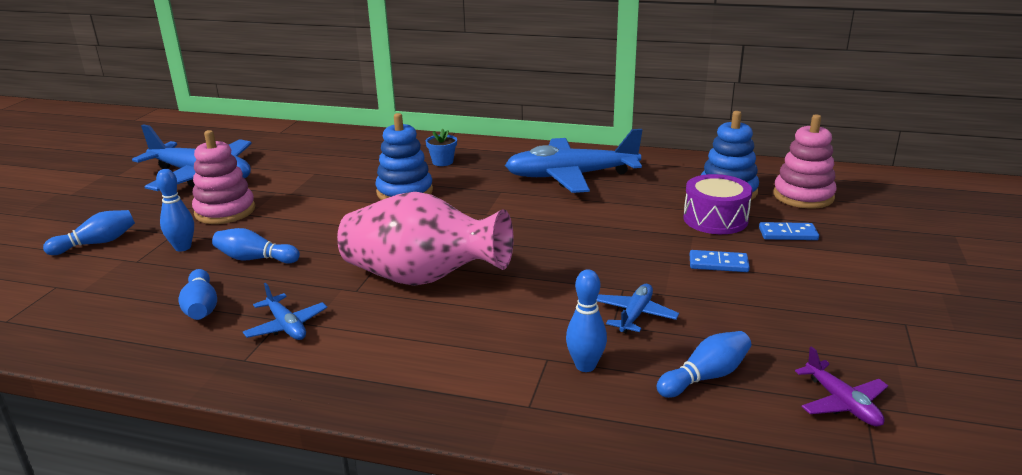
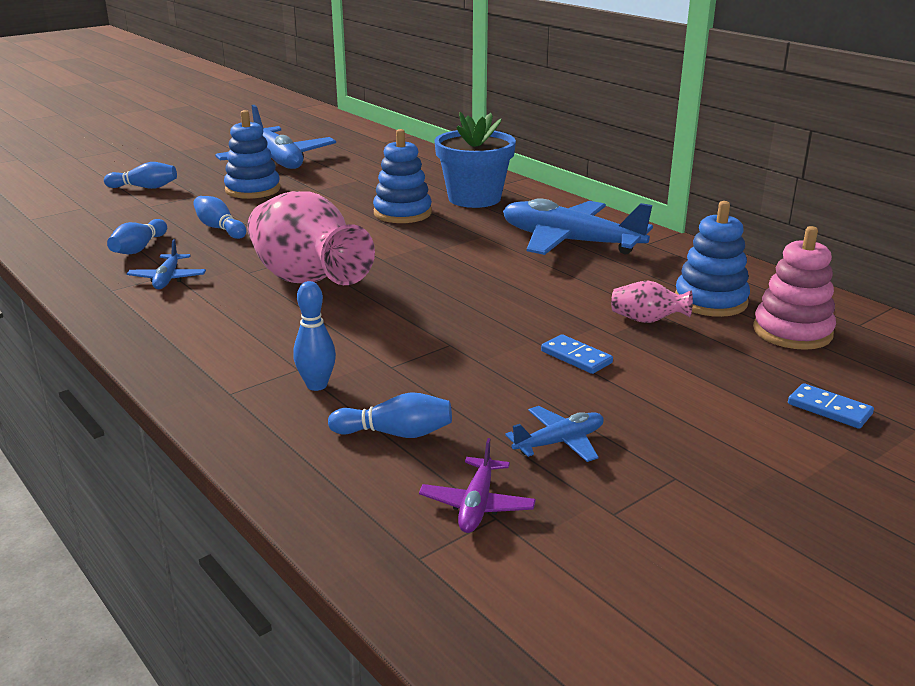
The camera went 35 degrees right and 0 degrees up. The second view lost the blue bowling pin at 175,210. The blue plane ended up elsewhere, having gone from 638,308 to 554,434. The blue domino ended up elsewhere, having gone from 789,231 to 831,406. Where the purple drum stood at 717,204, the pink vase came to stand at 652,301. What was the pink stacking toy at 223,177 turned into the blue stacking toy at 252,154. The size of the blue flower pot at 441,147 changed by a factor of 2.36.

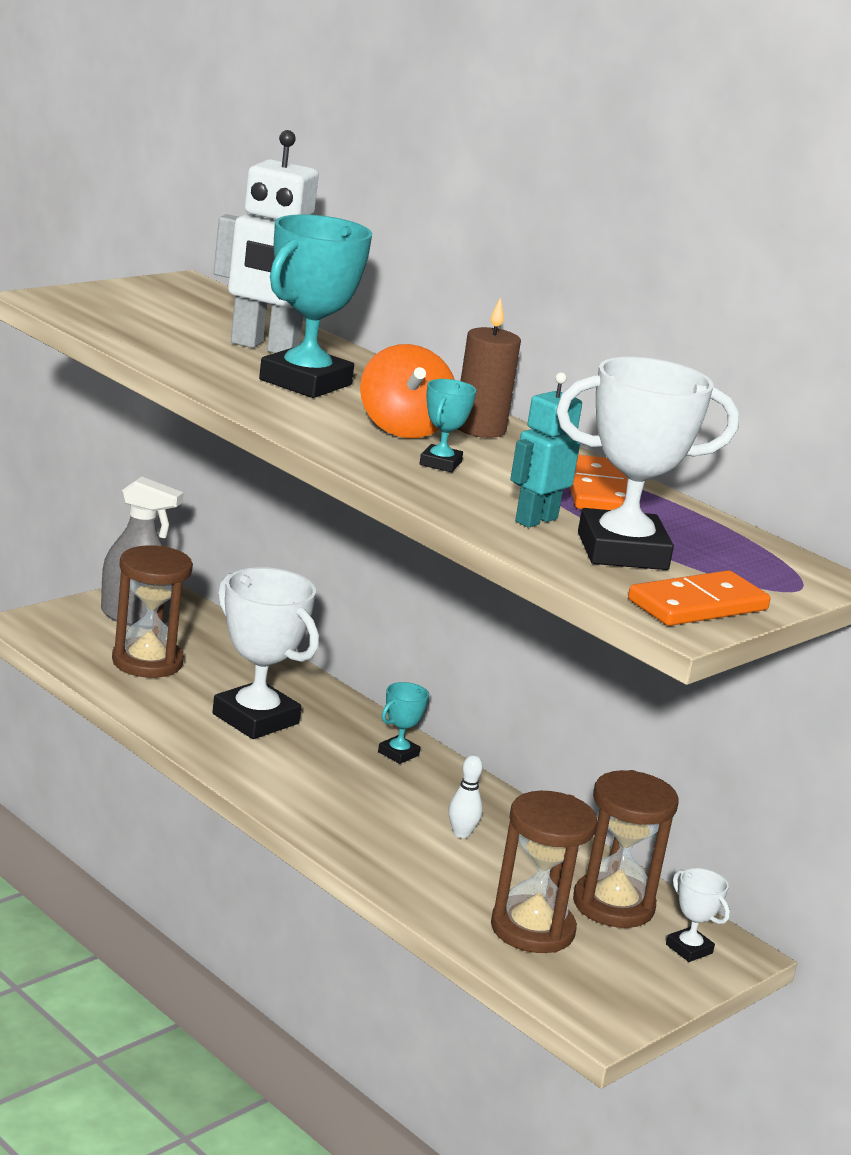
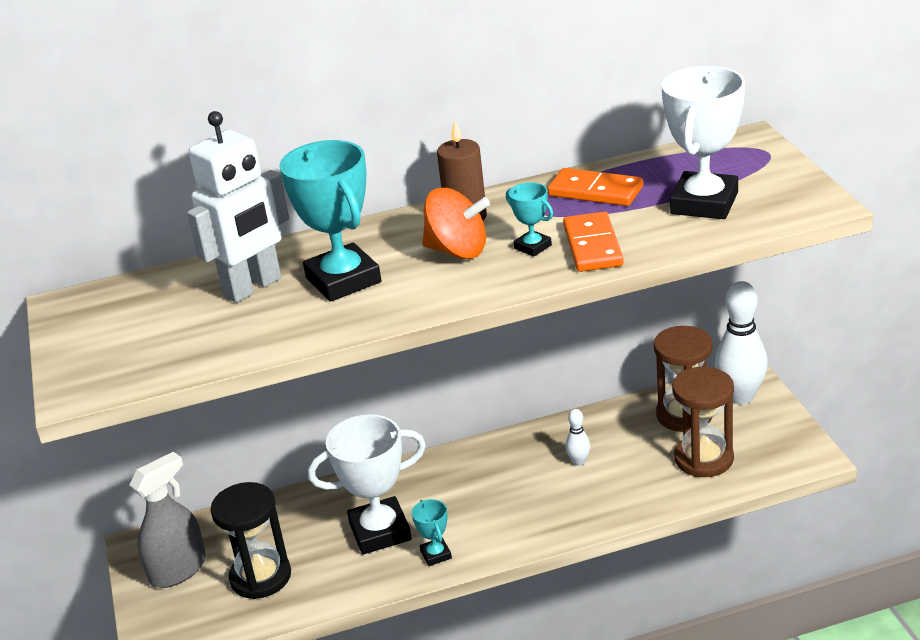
The camera went 55 degrees left and 10 degrees up. The second view lost the turquoise robot at 546,449. The turquoise trophy ended up elsewhere, having gone from 403,723 to 432,532. The orange domino ended up elsewhere, having gone from 699,598 to 593,242. Where the white trophy stood at 698,915, the white bowling pin came to stand at 741,343. What was the brown hourglass at 152,611 turned into the black hourglass at 250,540.

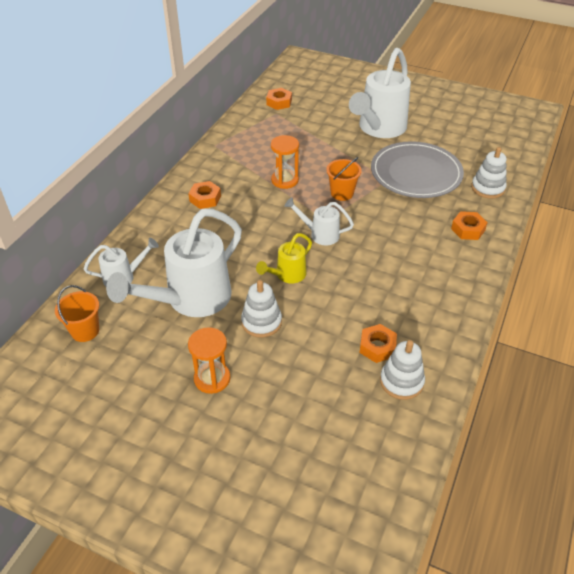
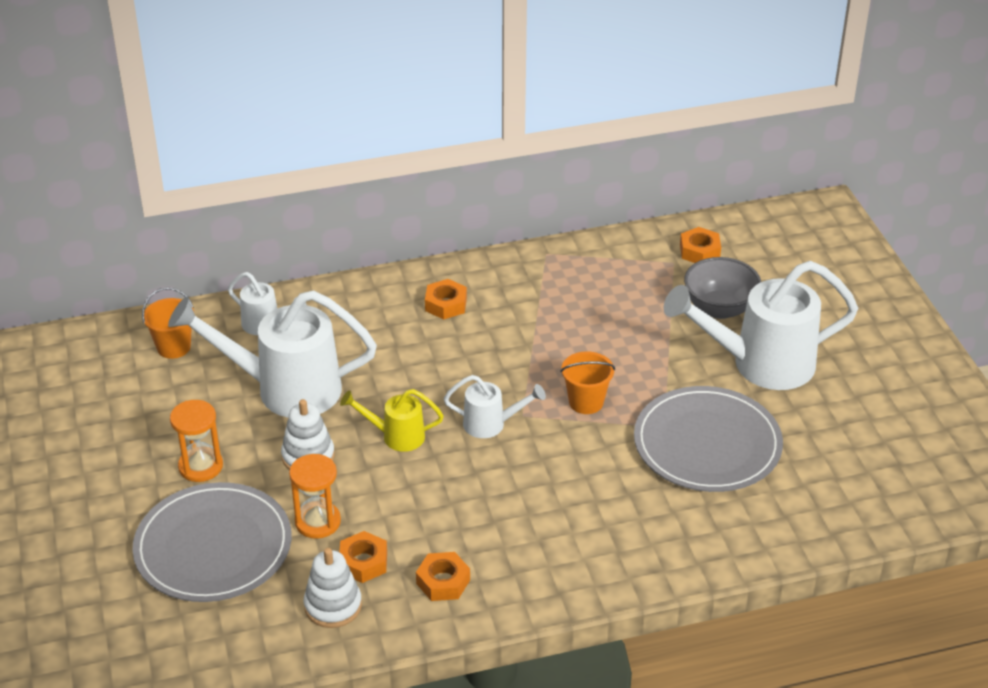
The camera went 50 degrees right and 5 degrees down. The second view lost the white stacking toy at 489,173. The second view gained the grey plate at 212,542. The second view gained the grey bowl at 722,288. The orange hourglass ended up elsewhere, having gone from 285,162 to 315,496. The orange nut ended up elsewhere, having gone from 469,225 to 443,576. The white watering can at 319,221 ended up facing another way, 120 degrees clockwise from before.

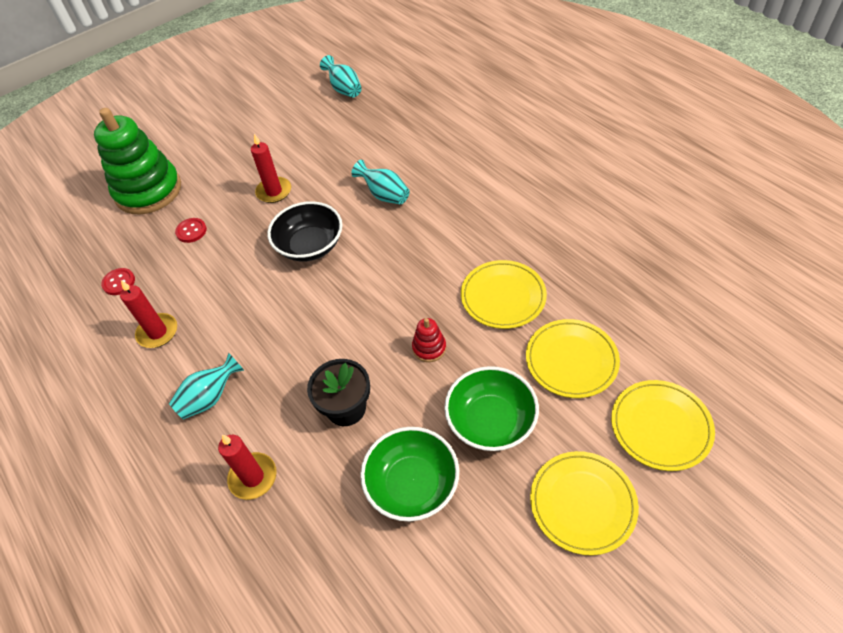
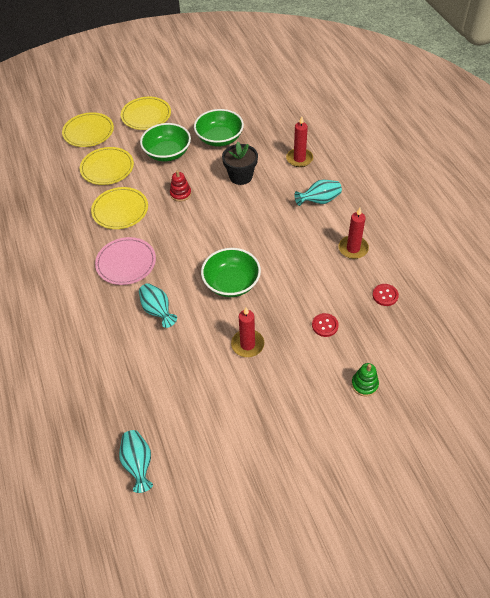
The camera went 165 degrees left and 0 degrees up. The second view gained the pink plate at 125,261. What was the black bowl at 305,231 turned into the green bowl at 231,272. The size of the green stacking toy at 137,161 changed by a factor of 0.41.

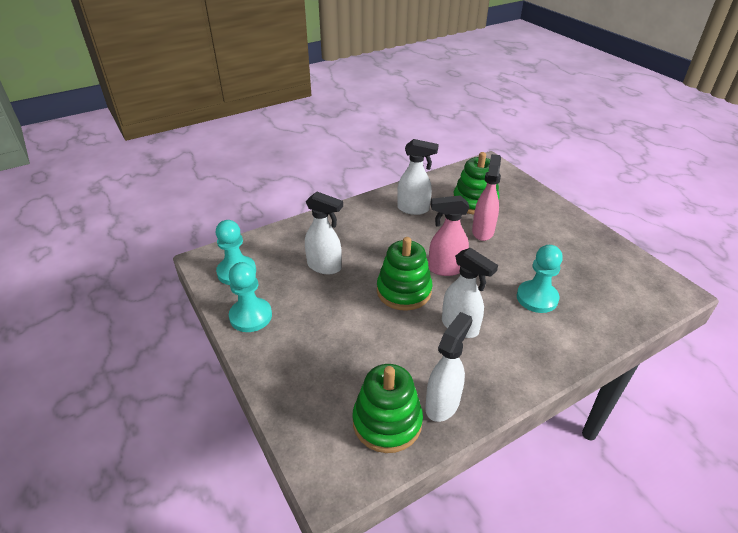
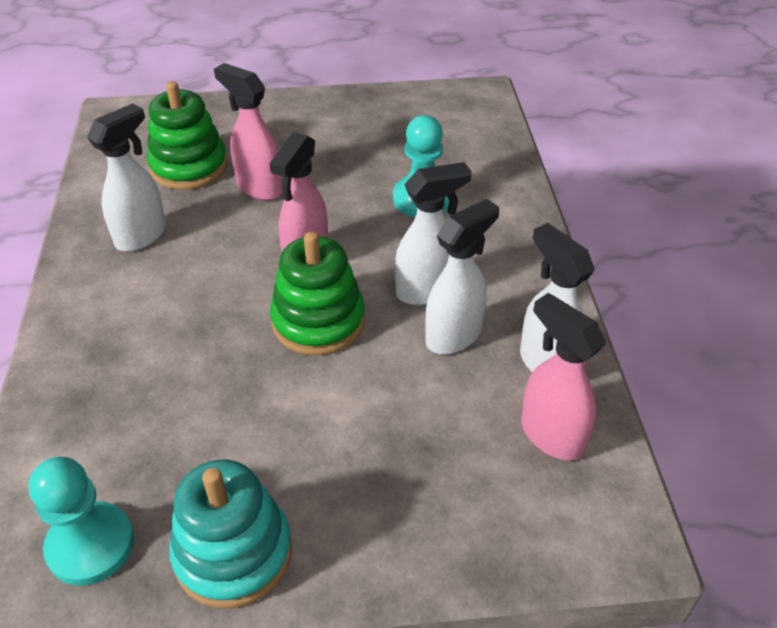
The camera went 65 degrees left and 5 degrees up. The white spray bottle ended up elsewhere, having gone from 324,233 to 462,276. Where the turquoise pawn stood at 250,297, the turquoise stacking toy came to stand at 230,534. Where the green stacking toy stood at 388,408, the pink spray bottle came to stand at 563,377.

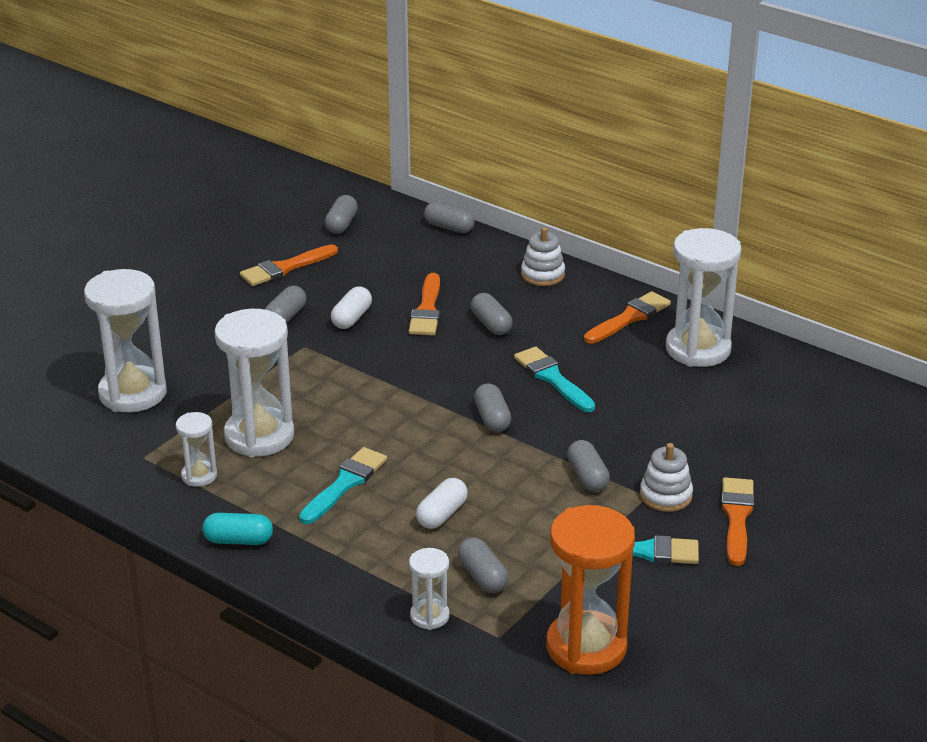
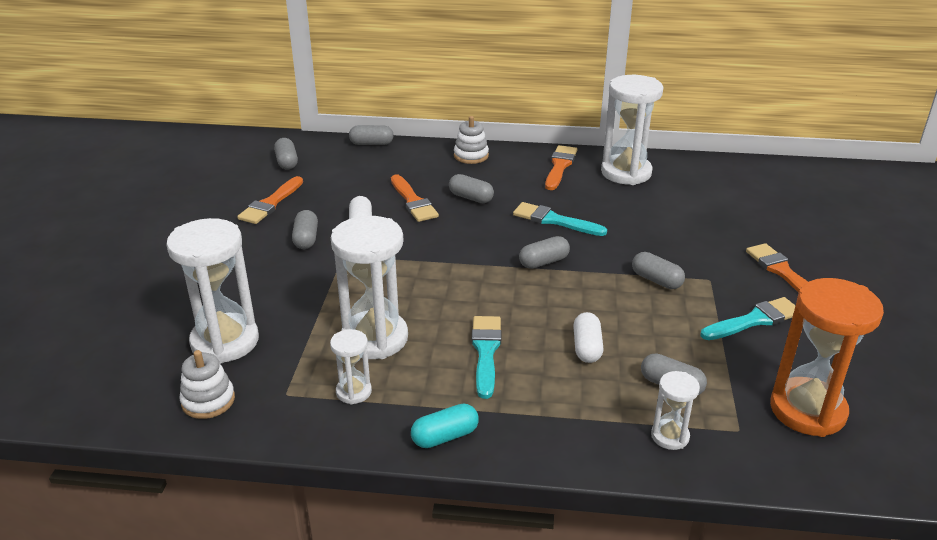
The camera went 30 degrees left and 0 degrees up. The white stacking toy ended up elsewhere, having gone from 666,477 to 207,384. The grey capsule at 492,407 ended up facing another way, 75 degrees counterclockwise from before.

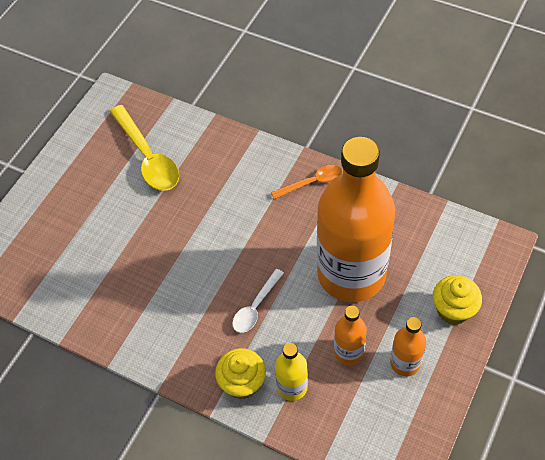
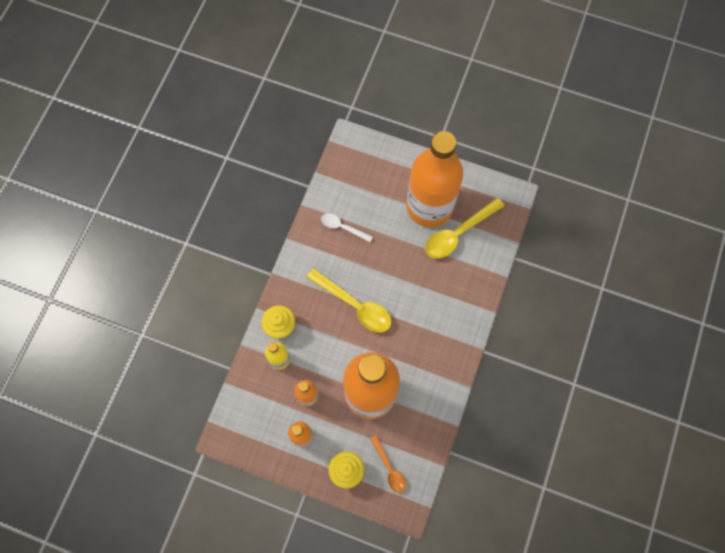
The camera went 80 degrees right and 15 degrees up. The second view gained the yellow spoon at 348,300. The second view gained the orange bottle at 434,179. The white spoon ended up elsewhere, having gone from 258,301 to 347,227. The orange spoon ended up elsewhere, having gone from 306,182 to 388,464.

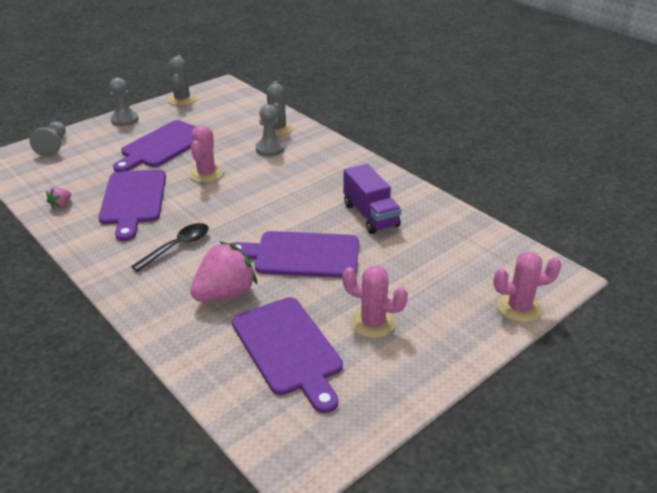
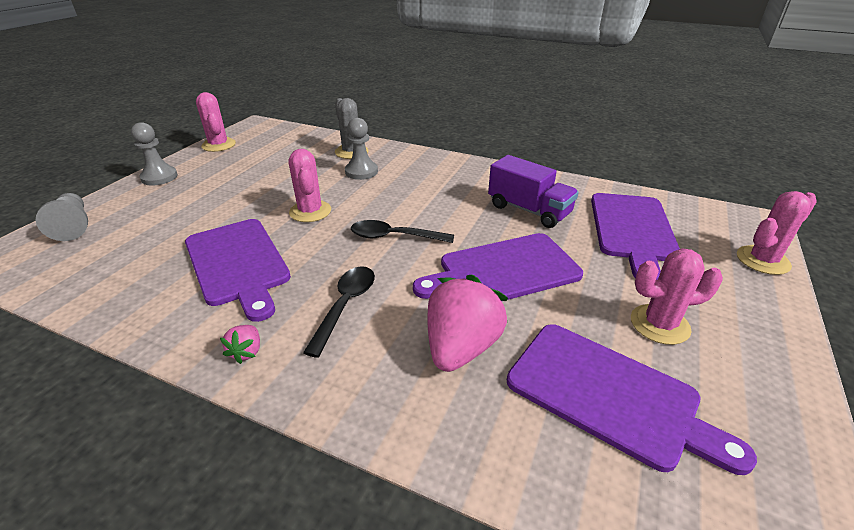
The camera went 25 degrees left and 0 degrees up. The second view gained the black spoon at 402,231. The pink strawberry ended up elsewhere, having gone from 58,198 to 240,344. The purple cutting board ended up elsewhere, having gone from 154,146 to 635,236. What was the grey cactus at 182,80 turned into the pink cactus at 216,122.

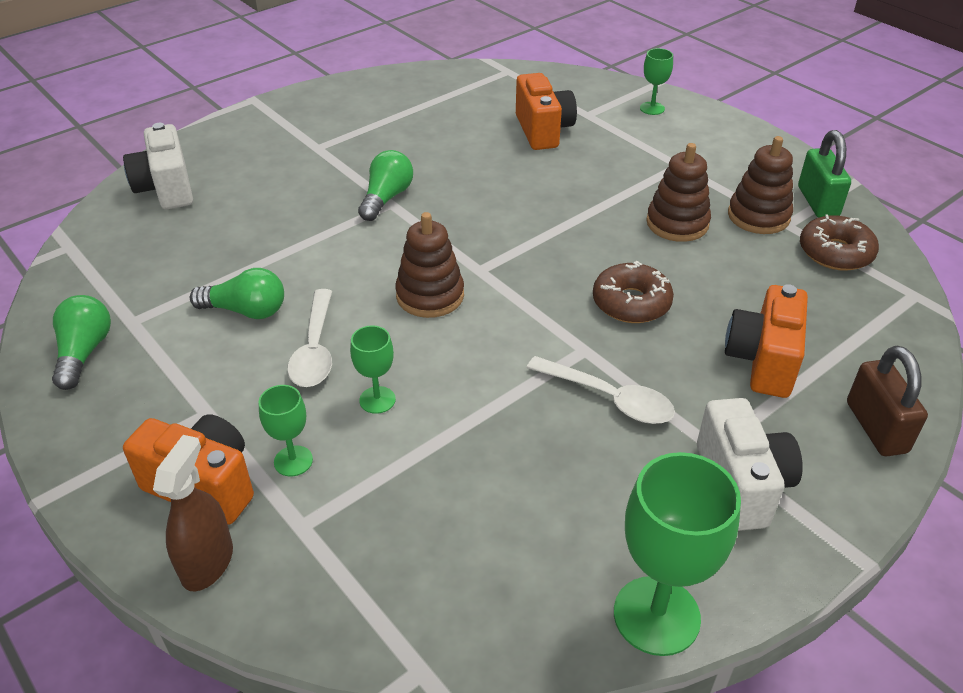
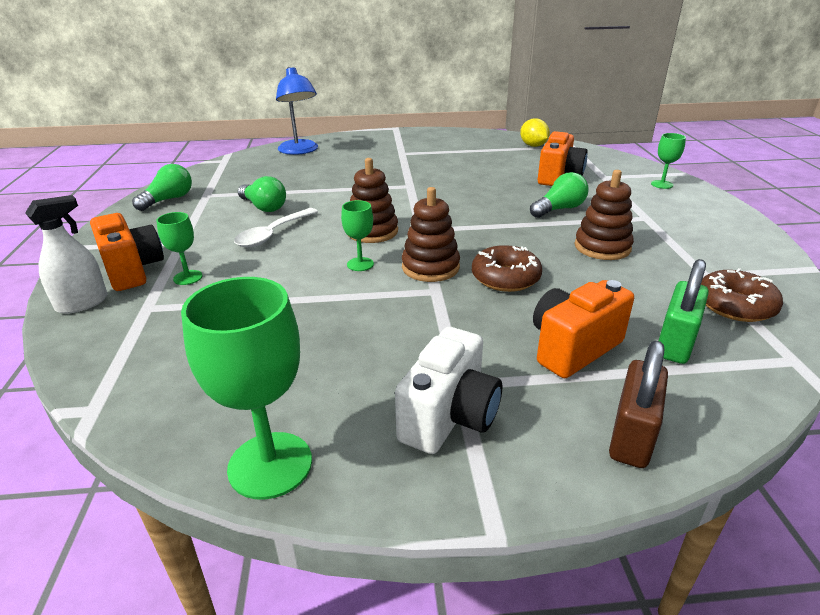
The camera went 35 degrees right and 10 degrees down. The second view lost the white spoon at 600,390. The second view gained the yellow lemon at 535,132. The green goblet ended up elsewhere, having gone from 373,369 to 357,235. The green light bulb ended up elsewhere, having gone from 385,185 to 559,195. The brown stacking toy ended up elsewhere, having gone from 760,185 to 431,234. The green padlock ended up elsewhere, having gone from 824,174 to 684,311. Where the white camera stood at 158,166, the blue lamp came to stand at 297,111. What was the brown spray bottle at 193,513 turned into the white spray bottle at 66,254.

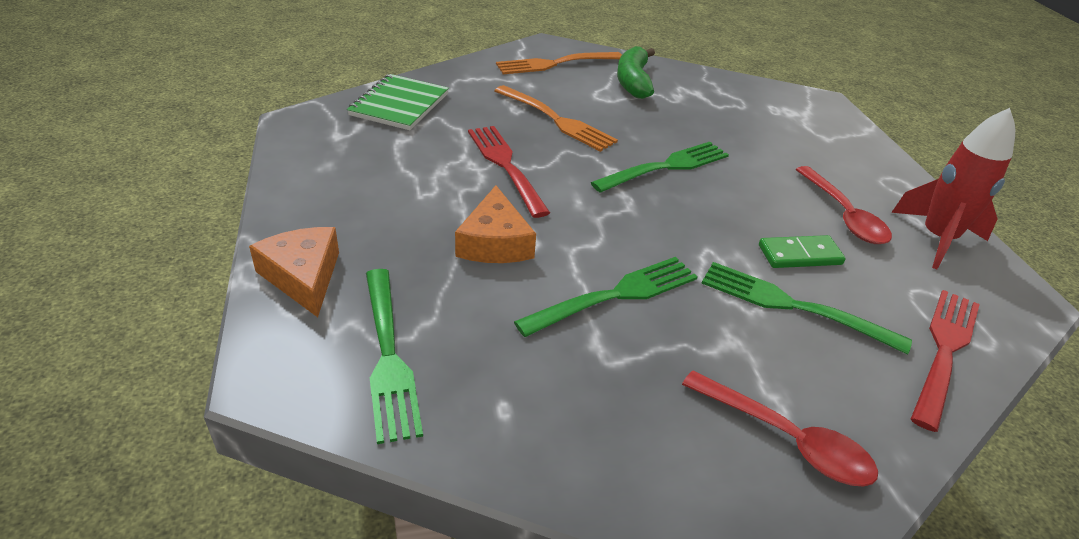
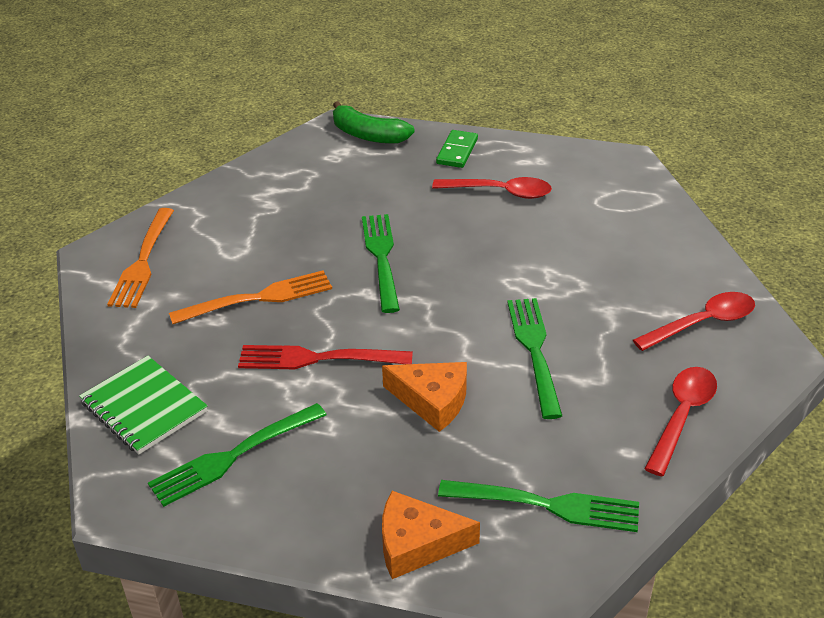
The camera went 60 degrees left and 0 degrees up. The second view lost the red rocket at 953,188. The second view lost the red fork at 945,361. The second view gained the red spoon at 680,421. The green banana ended up elsewhere, having gone from 636,72 to 374,122. The green fork ended up elsewhere, having gone from 807,308 to 237,455. The green domino ended up elsewhere, having gone from 802,251 to 457,149.

